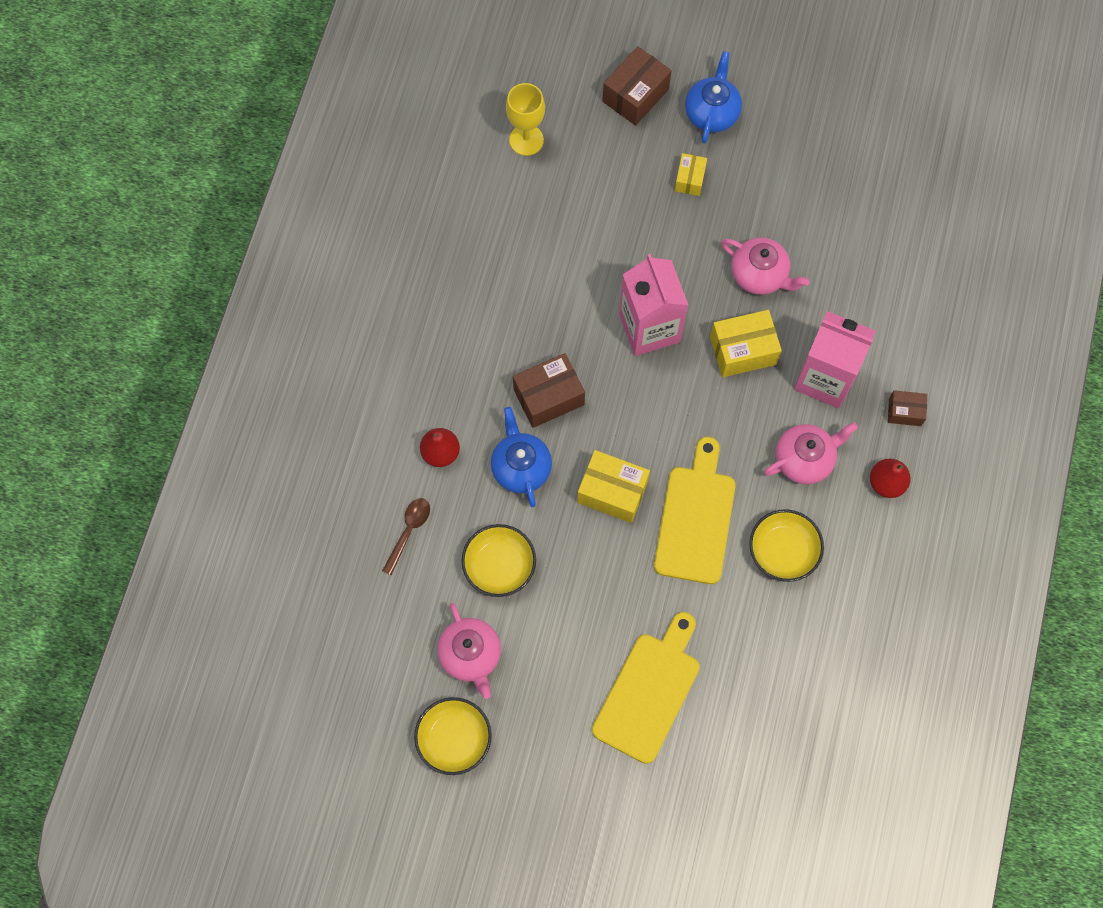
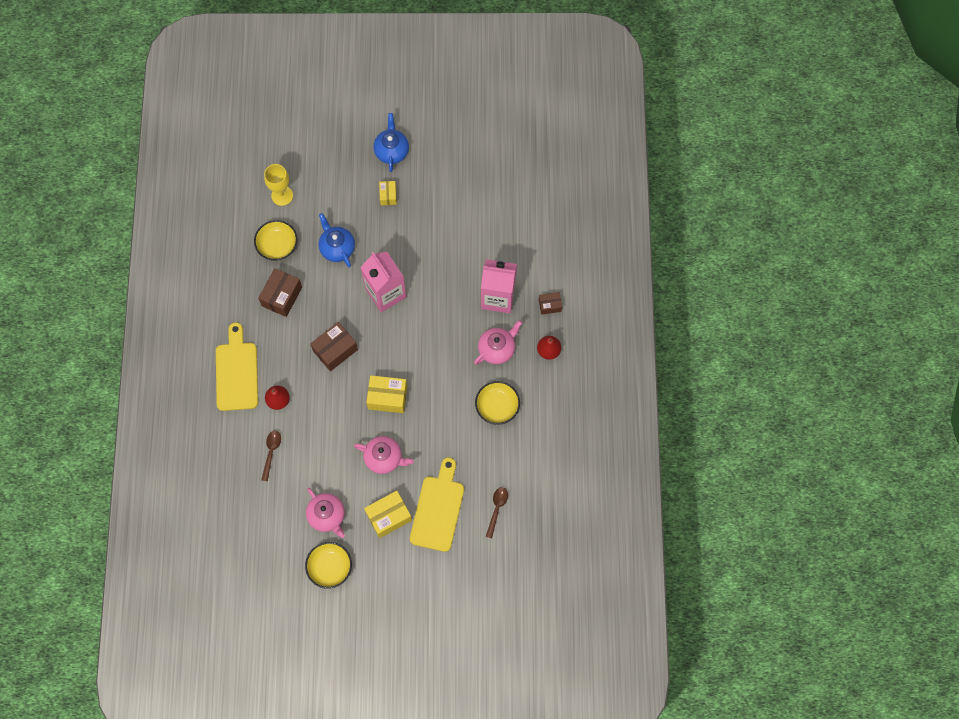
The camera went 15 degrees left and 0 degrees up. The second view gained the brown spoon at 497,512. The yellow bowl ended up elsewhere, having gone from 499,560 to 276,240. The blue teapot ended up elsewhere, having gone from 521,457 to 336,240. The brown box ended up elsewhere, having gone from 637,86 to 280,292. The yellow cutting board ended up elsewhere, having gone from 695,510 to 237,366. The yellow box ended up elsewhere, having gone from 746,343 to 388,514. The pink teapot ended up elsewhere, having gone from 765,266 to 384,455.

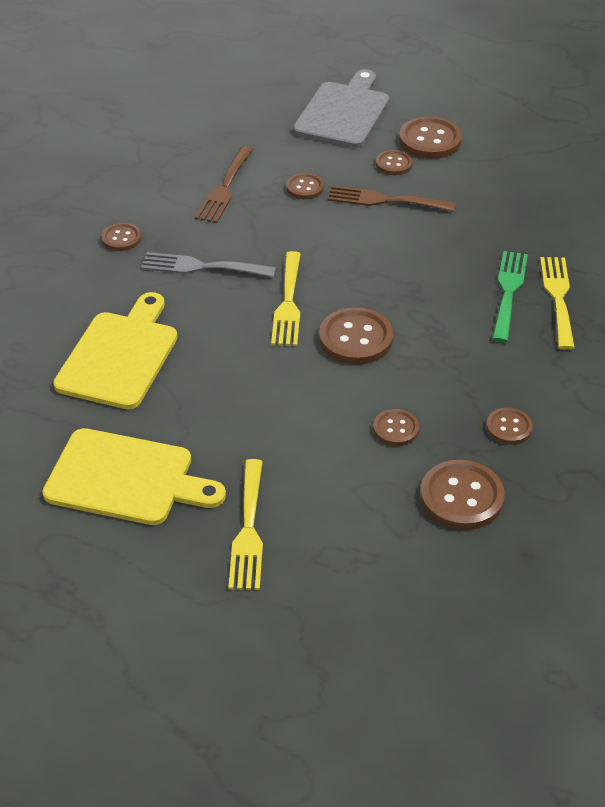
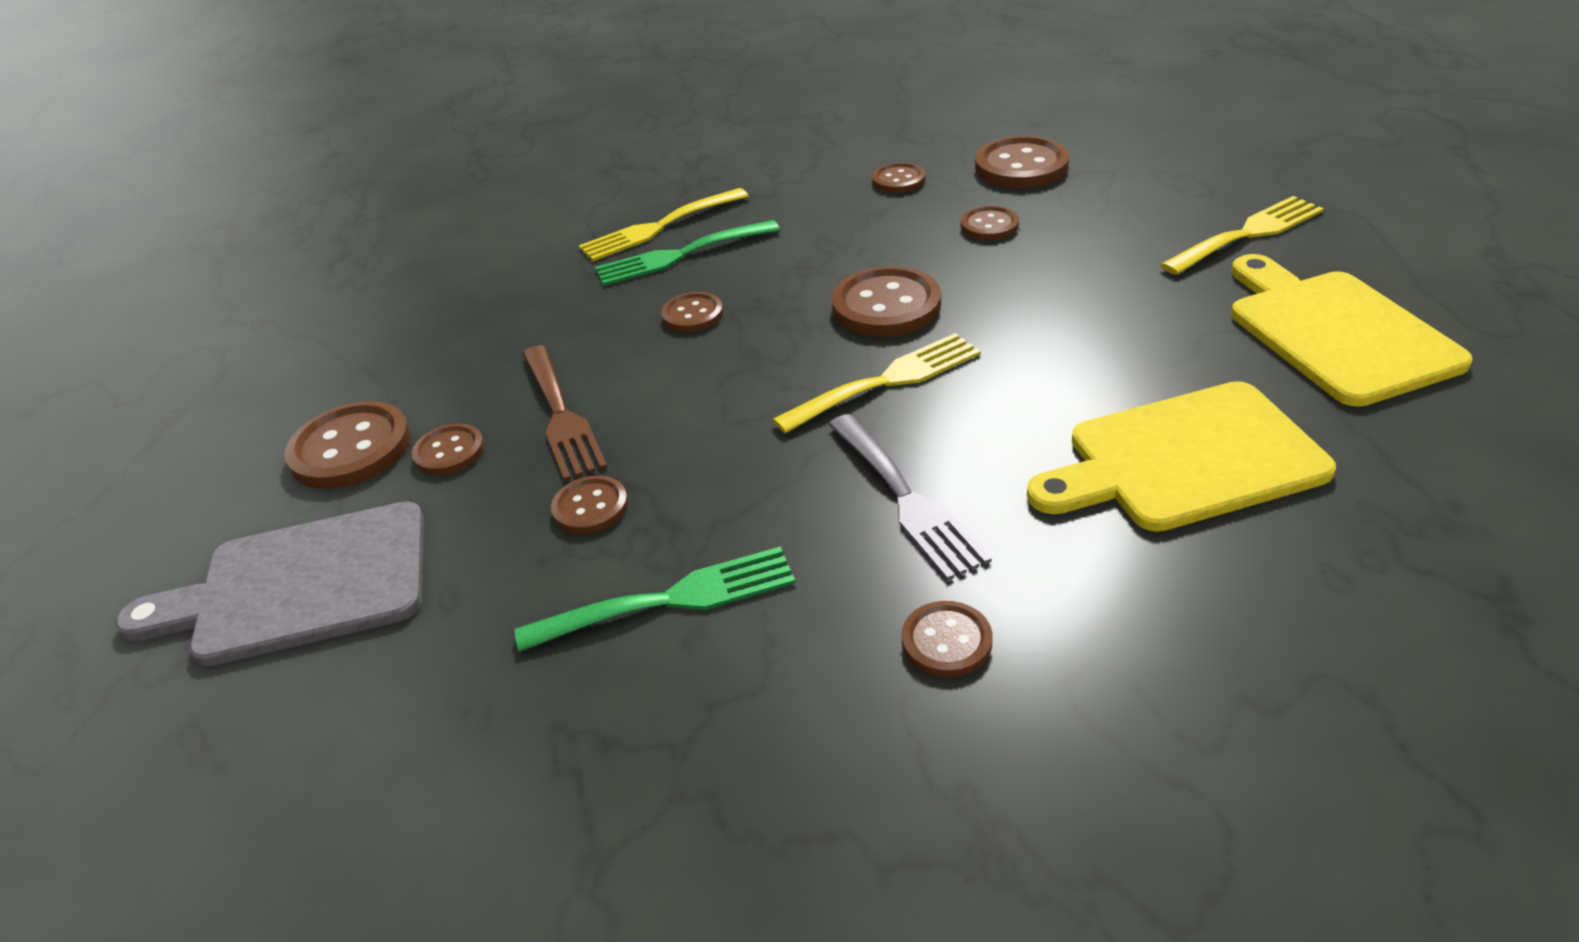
The camera went 120 degrees left and 5 degrees down. The second view gained the brown button at 692,312. What was the brown fork at 224,184 turned into the green fork at 655,599.

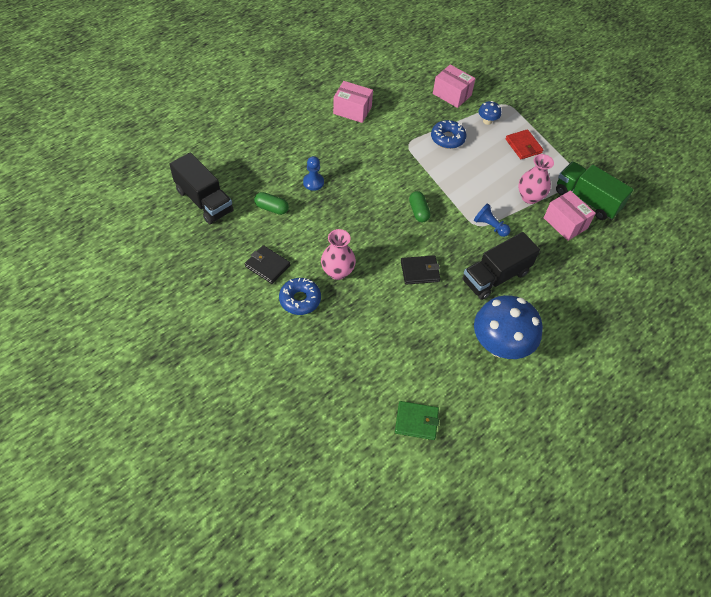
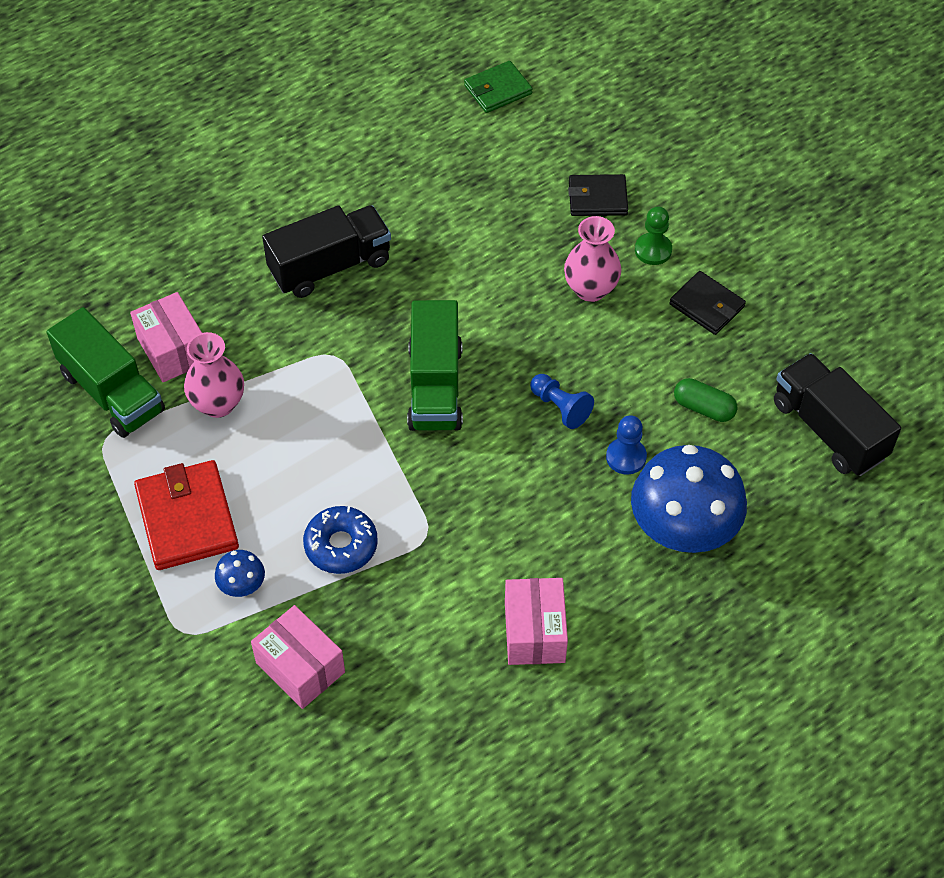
The camera went 170 degrees left and 0 degrees up. The black wallet ended up elsewhere, having gone from 421,270 to 598,195. The blue pawn ended up elsewhere, having gone from 492,220 to 562,401. The blue mushroom ended up elsewhere, having gone from 508,327 to 689,499. Where the blue donut stood at 300,296, the green pawn came to stand at 653,236. Where the green capsule stood at 419,206, the green truck came to stand at 435,365. The pink box at 353,102 ended up facing another way, 60 degrees clockwise from before. The green wallet at 417,420 ended up facing another way, 45 degrees counterclockwise from before. The size of the red wallet at 524,144 changed by a factor of 1.57.

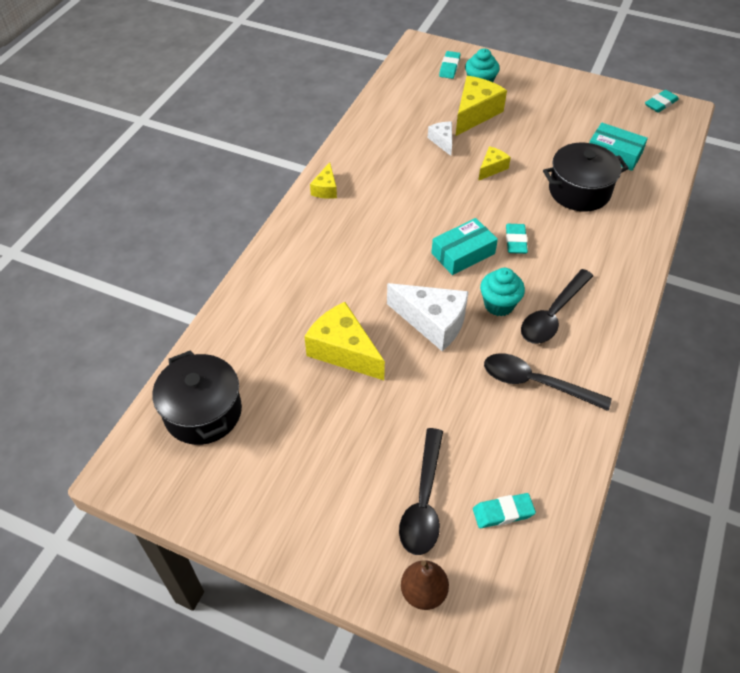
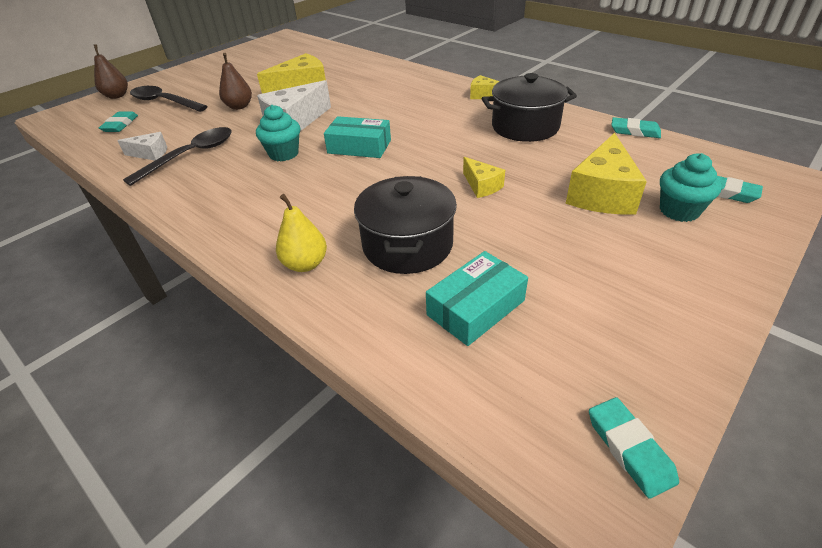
The camera went 110 degrees right and 10 degrees down. The second view lost the black spoon at 557,306. The second view gained the brown pear at 235,81. The second view gained the yellow pear at 301,233. The black pot ended up elsewhere, having gone from 197,397 to 529,107. The white cheese ended up elsewhere, having gone from 440,139 to 142,146. The turquoise eraser ended up elsewhere, having gone from 517,239 to 636,127. The turquoise box at 464,246 ended up facing another way, 60 degrees counterclockwise from before. The yellow cheese at 481,106 ended up facing another way, 60 degrees clockwise from before.

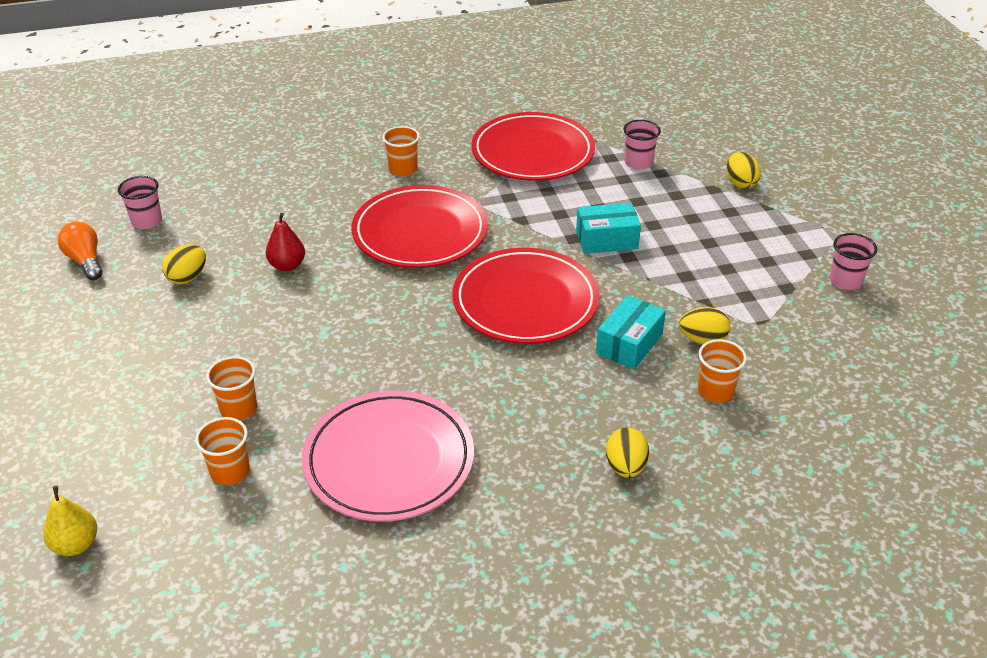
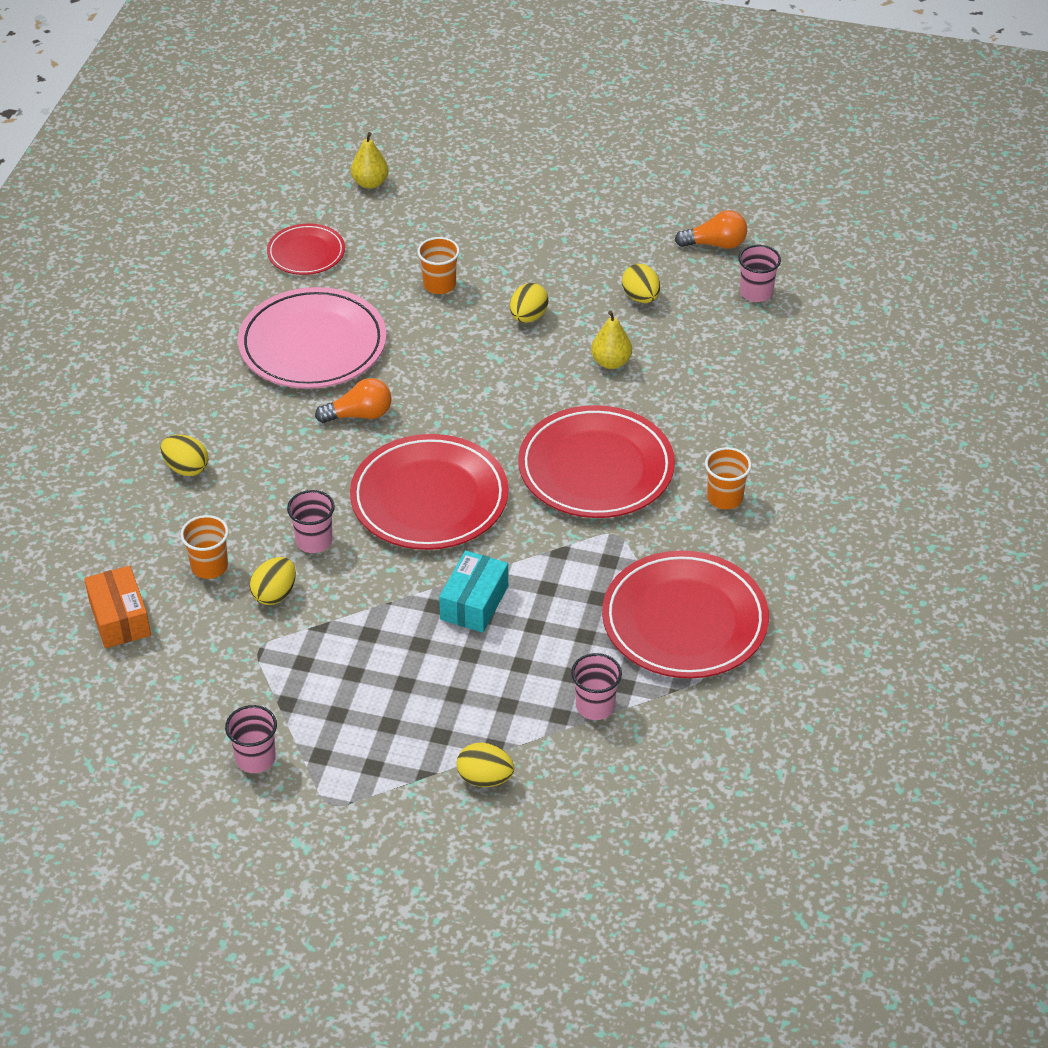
The camera went 120 degrees right and 5 degrees up. The second view lost the orange cup at 222,451. The second view gained the orange box at 117,607. The second view gained the red plate at 306,249. The second view gained the orange light bulb at 353,400. The second view gained the yellow egg at 529,303. Where the turquoise box stood at 631,332, the pink cup came to stand at 311,521. What was the red pear at 285,242 turned into the yellow pear at 611,340.

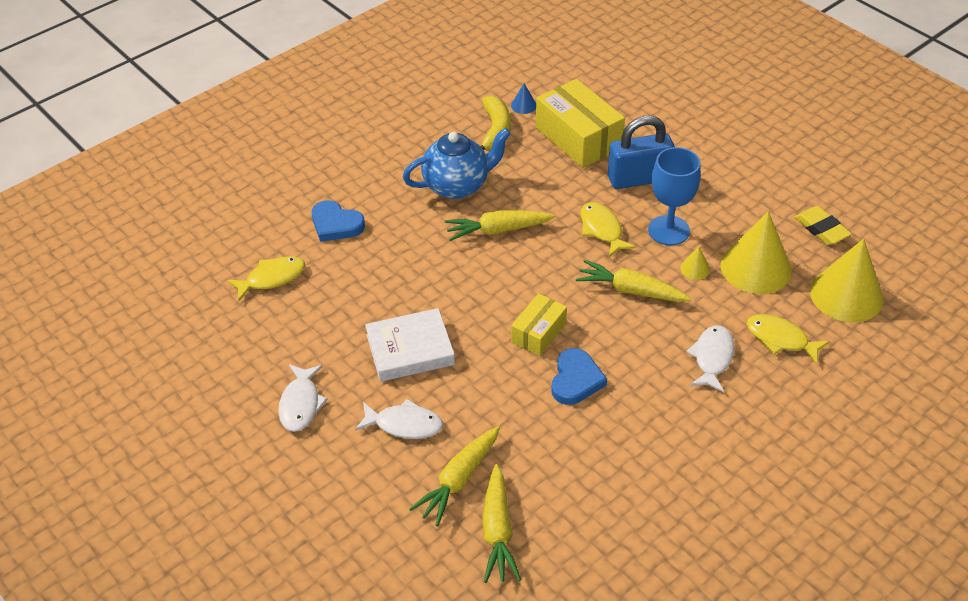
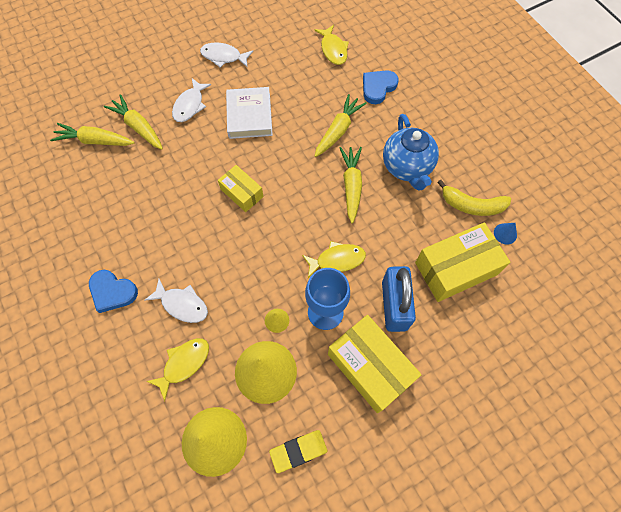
The camera went 100 degrees right and 20 degrees up. The second view gained the yellow box at 375,364. The blue heart ended up elsewhere, having gone from 579,376 to 113,291. The yellow carrot ended up elsewhere, having gone from 633,281 to 341,125.

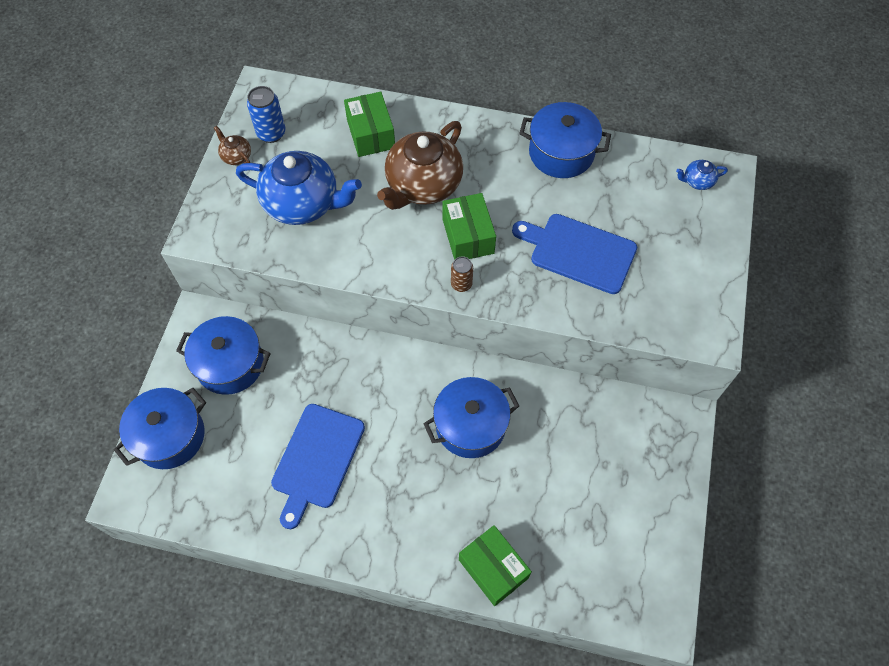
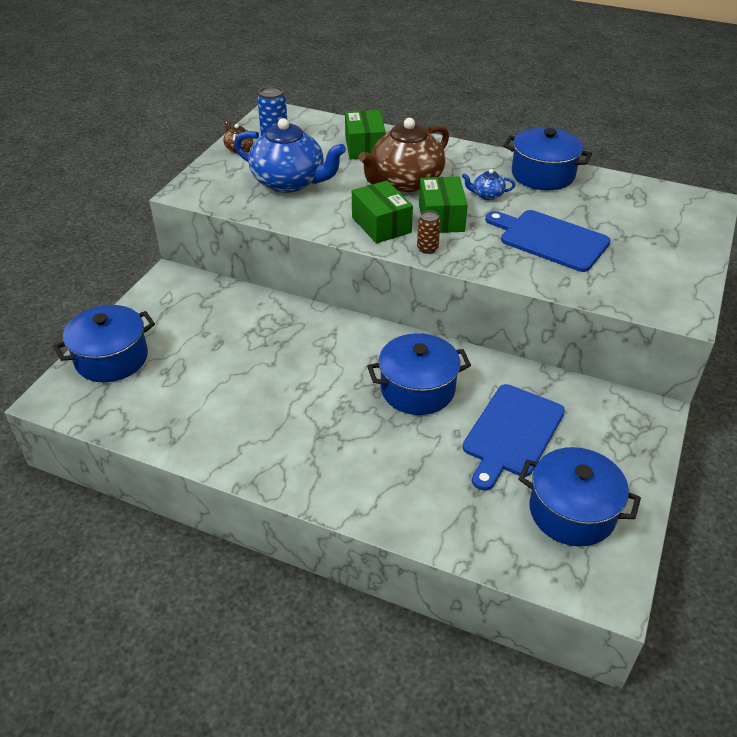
The camera went 10 degrees right and 20 degrees down. The blue pot ended up elsewhere, having gone from 223,355 to 580,496. The blue cutting board ended up elsewhere, having gone from 318,466 to 514,437. The green box ended up elsewhere, having gone from 495,565 to 382,212. The blue teapot ended up elsewhere, having gone from 702,175 to 488,184.

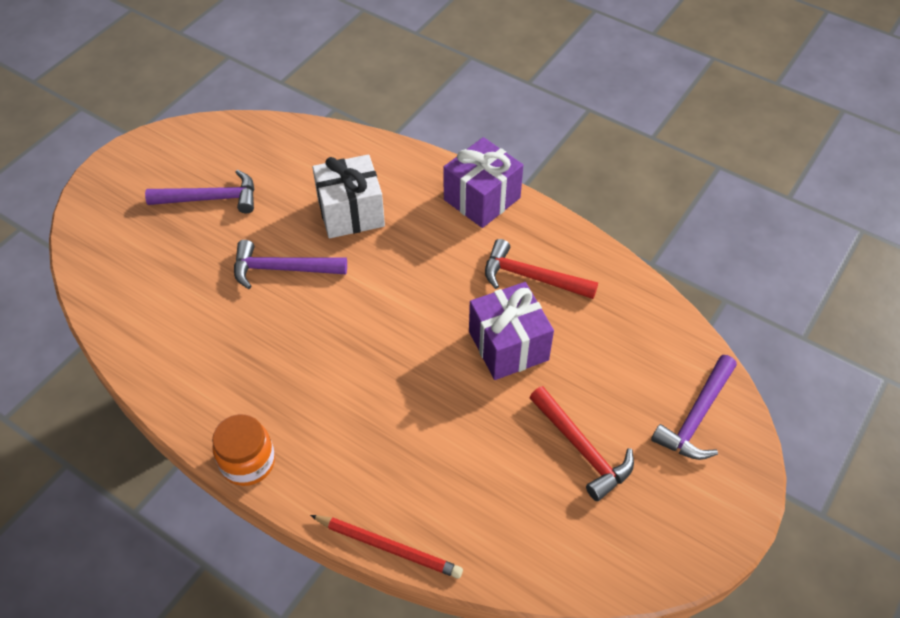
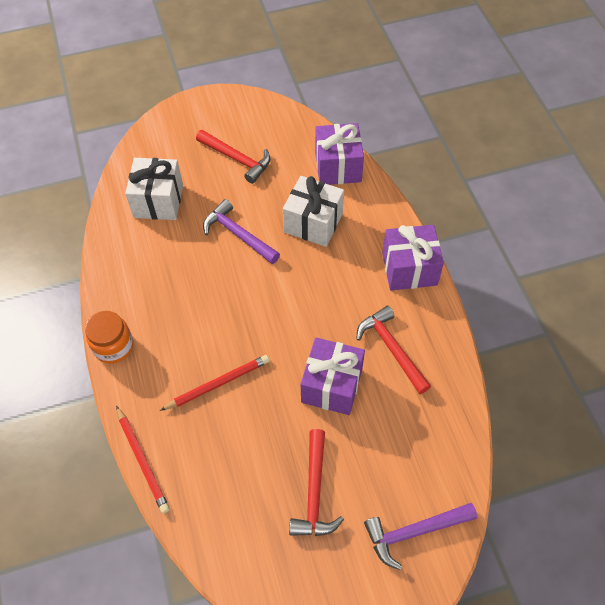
The camera went 40 degrees right and 5 degrees up. The second view gained the white gift at 154,189. The second view gained the red pencil at 215,383. The second view gained the purple gift at 339,154. What was the purple hammer at 200,191 turned into the red hammer at 233,157.

